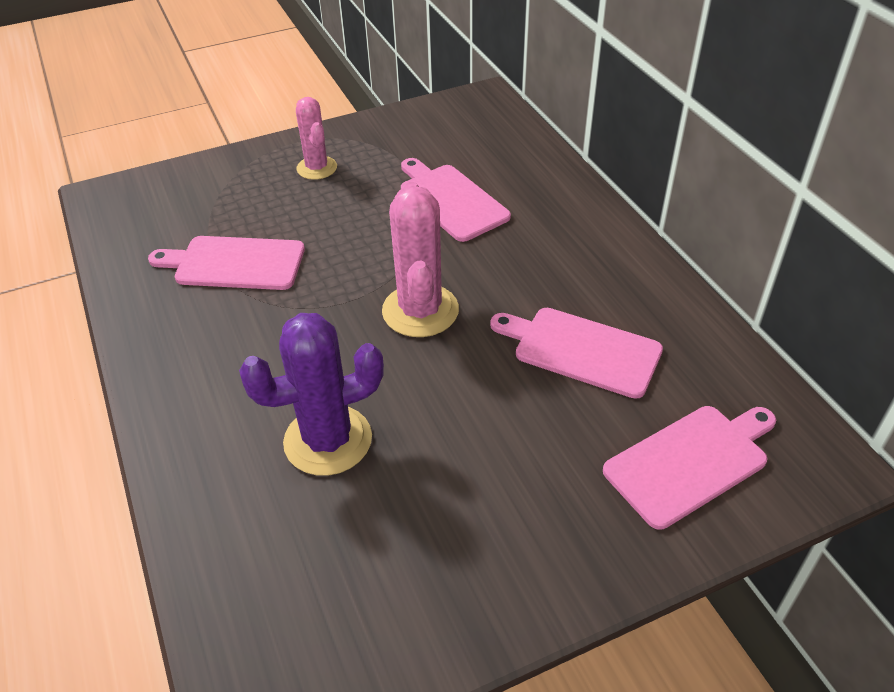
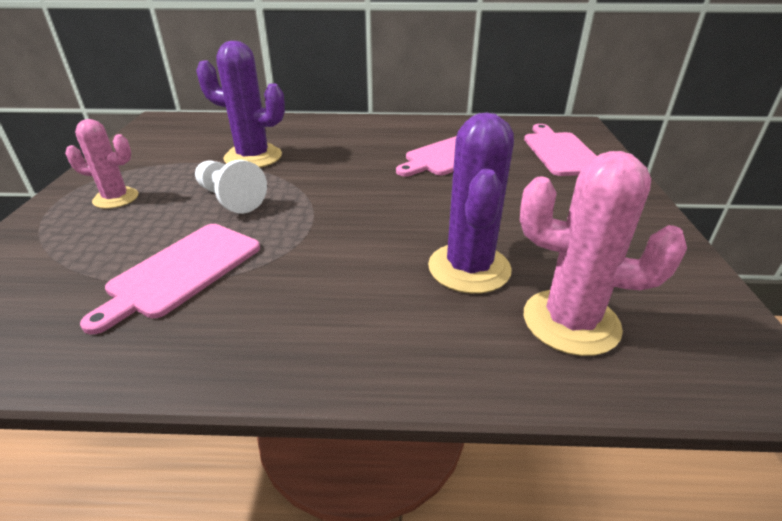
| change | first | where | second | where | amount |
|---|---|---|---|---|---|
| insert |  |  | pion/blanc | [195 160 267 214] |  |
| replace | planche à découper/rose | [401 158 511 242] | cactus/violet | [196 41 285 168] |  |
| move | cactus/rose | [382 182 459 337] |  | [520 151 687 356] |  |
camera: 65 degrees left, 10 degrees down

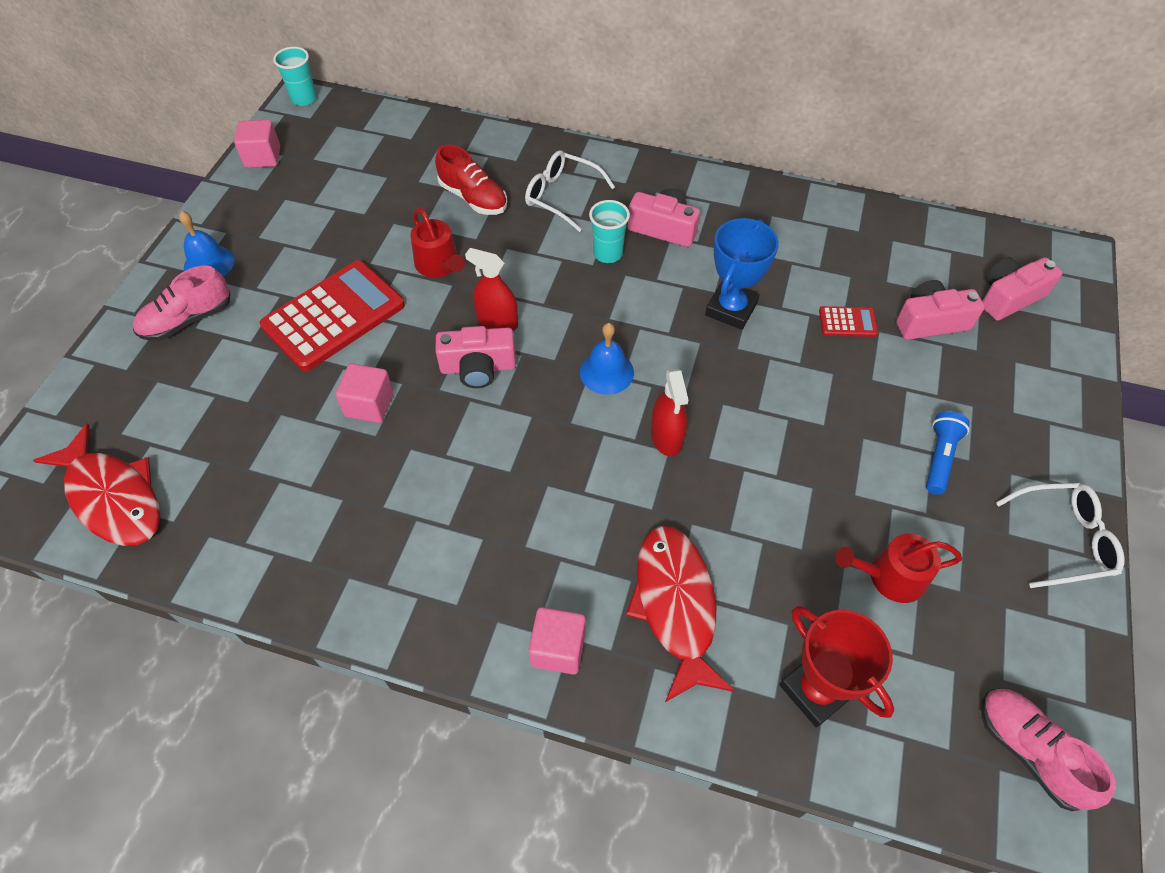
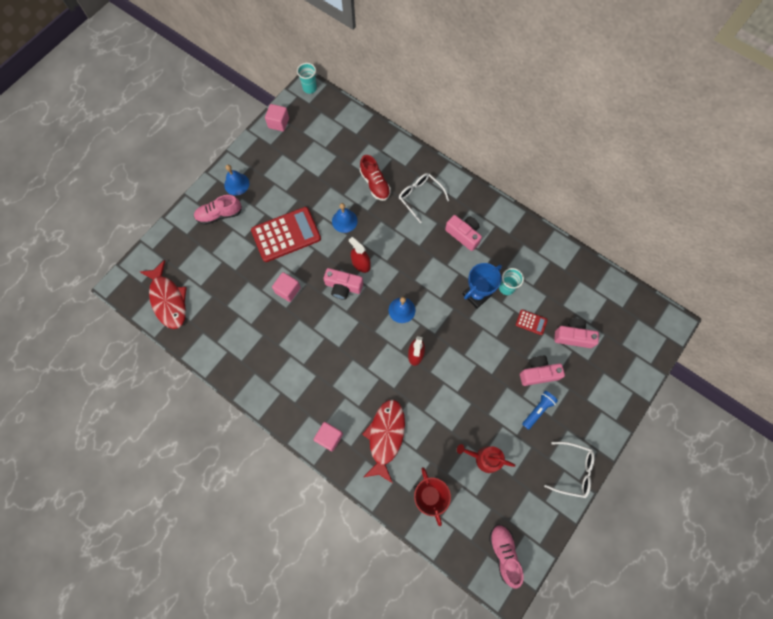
| change | first | where | second | where | amount |
|---|---|---|---|---|---|
| replace | arrosoir/rouge | [410 207 465 278] | cloche/bleu | [332 203 358 233] |  |
| move | gobelet/turquoise | [589 200 630 263] |  | [499 268 524 295] |  |
| move | appareil photo/rose | [982 257 1063 321] |  | [520 356 565 386] |  |
camera: 20 degrees right, 15 degrees up

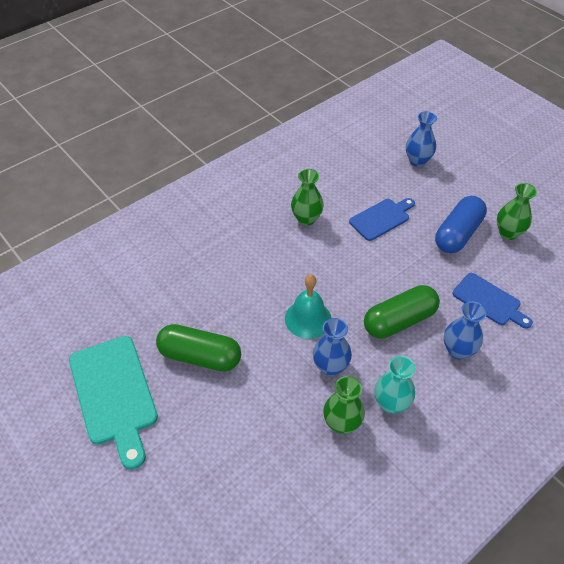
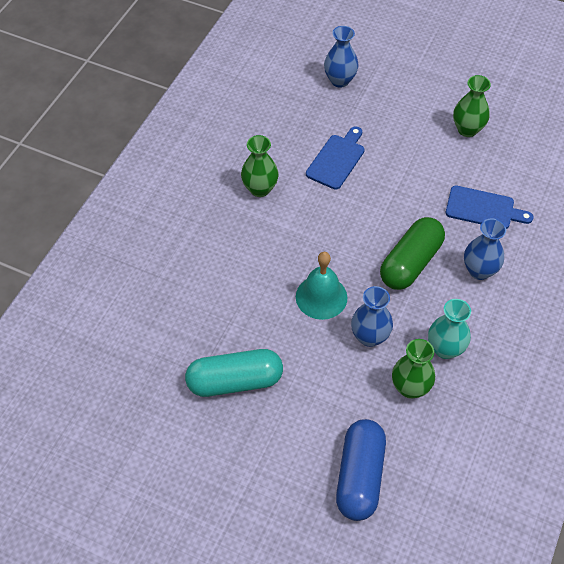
| change | first | where | second | where | amount |
|---|---|---|---|---|---|
| recolor | gélule/vert | [156 324 241 372] | gélule/turquoise | [185 349 283 397] |  |
| move | gélule/bleu | [435 196 487 253] |  | [336 419 386 521] |  |
| delete | planche à découper/turquoise | [69 336 158 470] |  |  |  |
camera: 25 degrees left, 5 degrees up

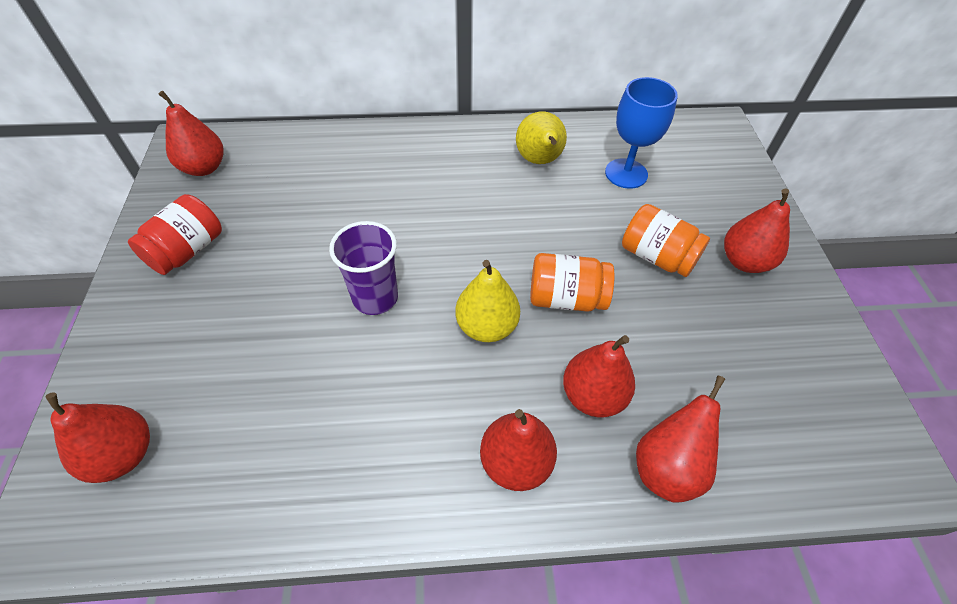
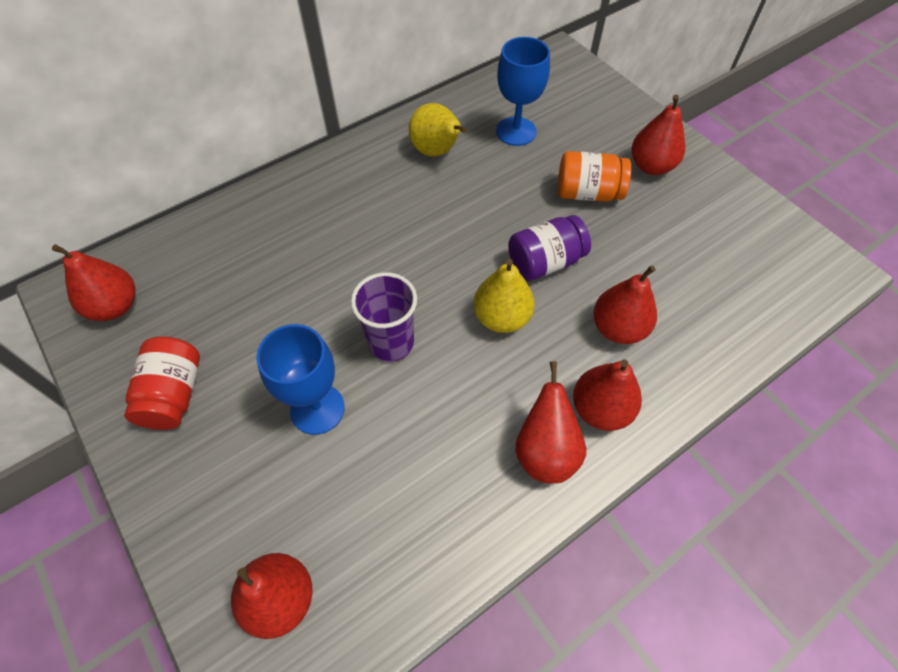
| change | first | where | second | where | amount |
|---|---|---|---|---|---|
| insert |  |  | verre à pied/bleu | [256 324 345 435] |  |
| recolor | bocal/orange | [530 253 615 312] | bocal/violet | [508 215 591 281] |  |
| move | poire/rouge | [636 376 725 503] |  | [515 361 586 484] |  |
camera: 30 degrees left, 5 degrees up

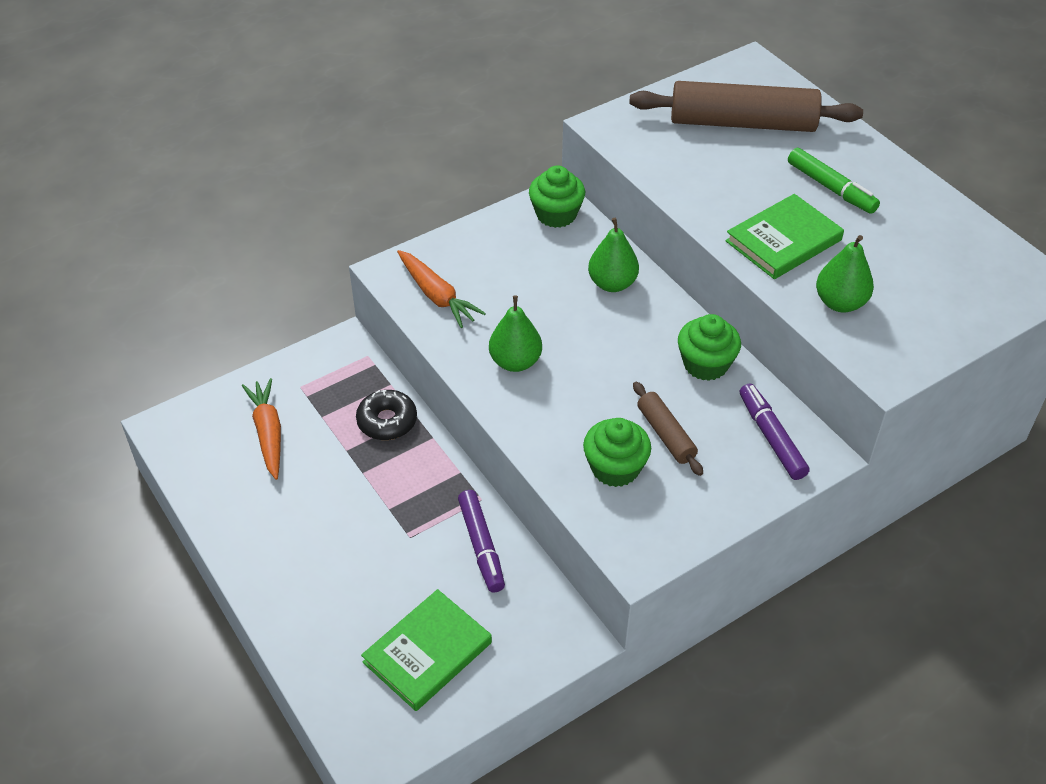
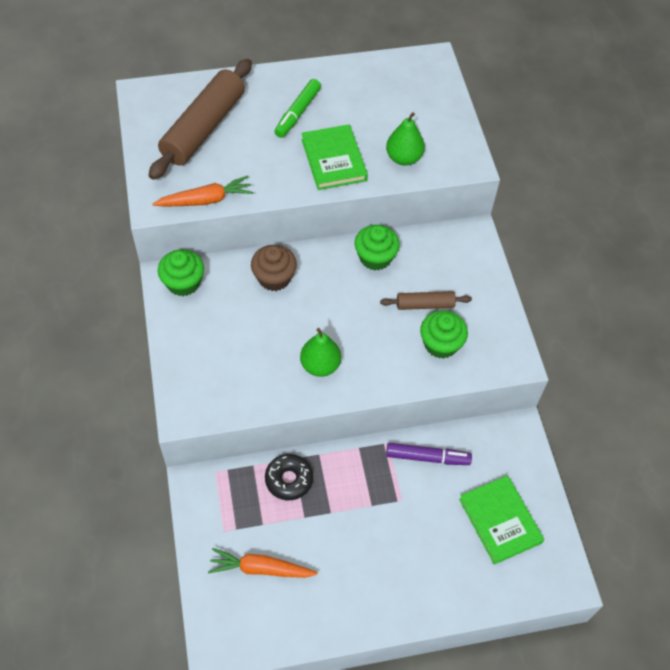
| change | first | where | second | where | amount |
|---|---|---|---|---|---|
| move | carotte/orange | [397 250 486 328] |  | [153 176 253 207] |  |
| replace | poire/vert | [588 218 639 292] | muffin/marron | [251 245 297 291] |  |
| rotate | feutre/vert | [788 148 880 214] |  | [274 79 321 138] | 135 degrees clockwise |
| delete | feutre/violet | [740 384 810 480] |  |  |  |
camera: 70 degrees left, 10 degrees up

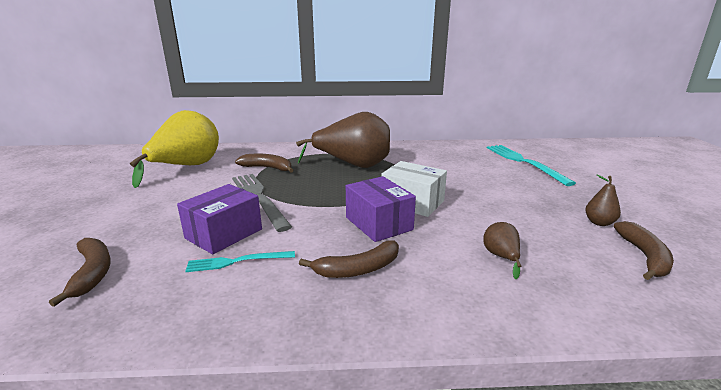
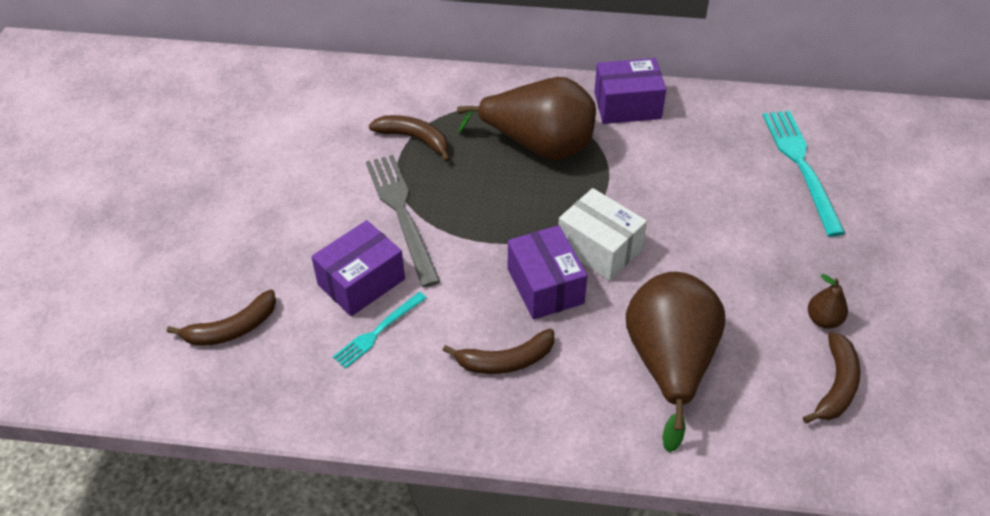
| change | first | where | second | where | amount |
|---|---|---|---|---|---|
| rotate | banane/marron | [49 238 111 307] |  | [167 290 276 346] | 75 degrees clockwise |
| rotate | fourchette/turquoise | [185 251 295 272] |  | [333 292 426 369] | 45 degrees counterclockwise |
| insert |  |  | boîte/violet | [594 58 666 124] |  |
| resize | poire/marron | [483 222 521 279] |  | [626 272 725 453] | x2.43 |
| delete | poire/jaune | [130 110 219 188] |  |  |  |
camera: 10 degrees right, 25 degrees up

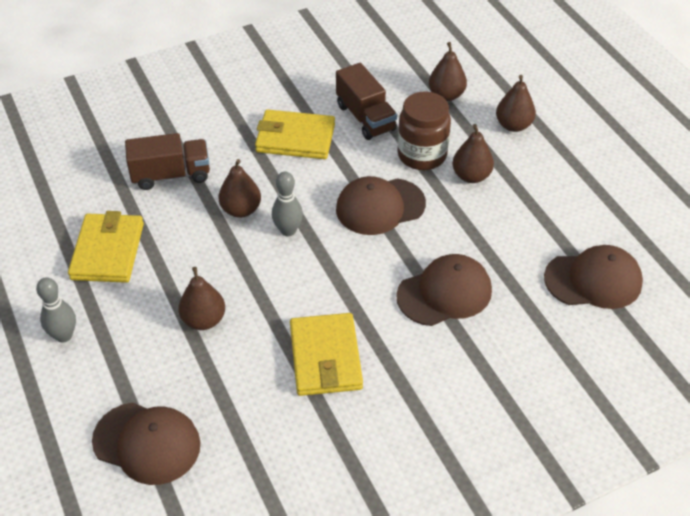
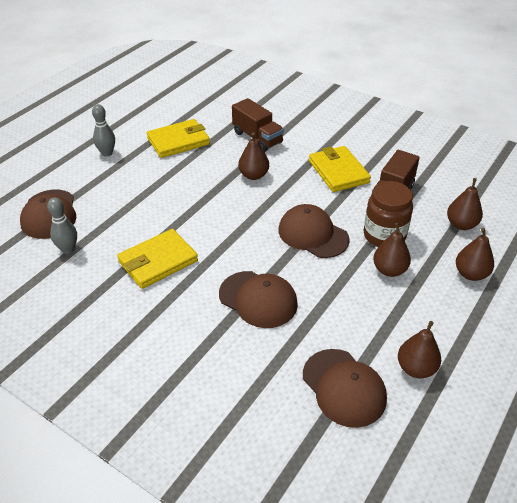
| change | first | where | second | where | amount |
|---|---|---|---|---|---|
| move | quille/gris | [272 172 303 236] |  | [47 198 77 254] |  |
| move | poire/marron | [178 267 225 330] |  | [398 321 441 378] |  |
camera: 60 degrees right, 5 degrees down

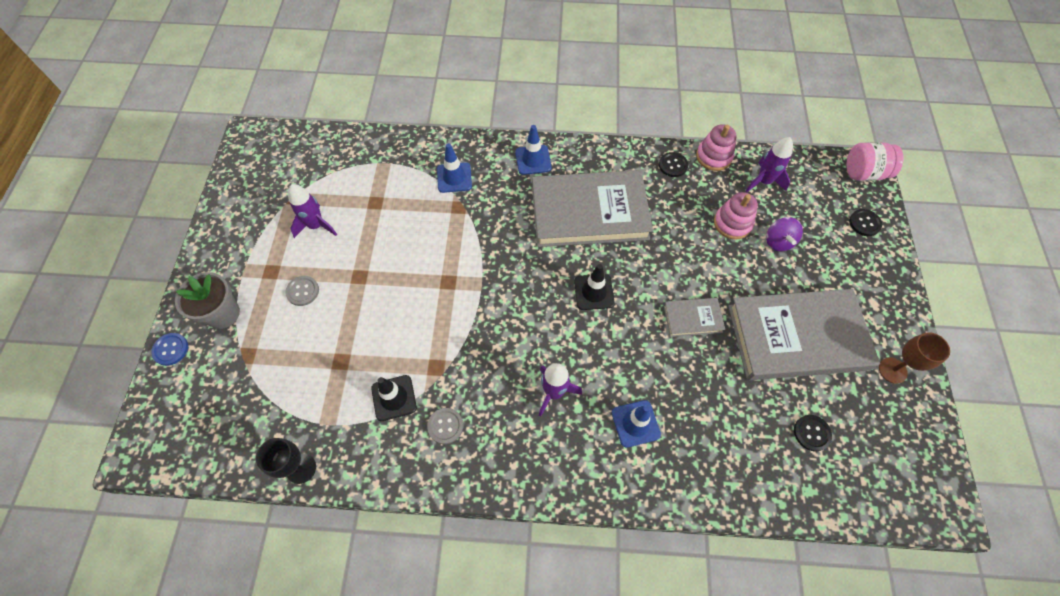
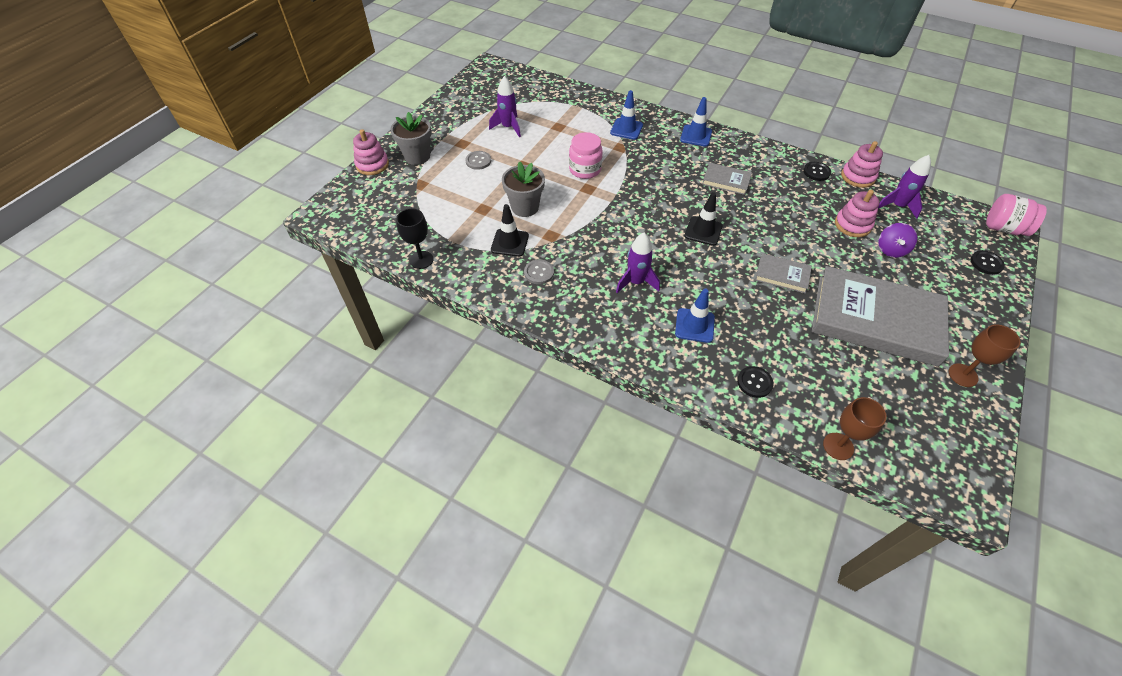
| change | first | where | second | where | amount |
|---|---|---|---|---|---|
| replace | bouton/bleu | [151 333 188 366] | jouet à empiler/rose | [353 129 389 175] |  |
| insert |  |  | pot de fleurs/gris | [502 161 545 217] |  |
| insert |  |  | bocal/rose | [569 132 603 179] |  |
| resize | livre/gris | [532 170 653 247] |  | [702 163 752 195] | x0.44 |
| move | bouton/noir | [794 415 832 451] |  | [737 366 773 398] |  |
| insert |  |  | verre à pied/marron | [823 397 887 460] |  |
camera: 25 degrees right, 10 degrees down

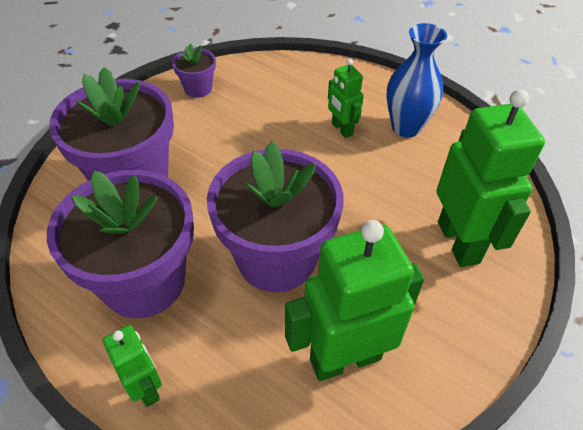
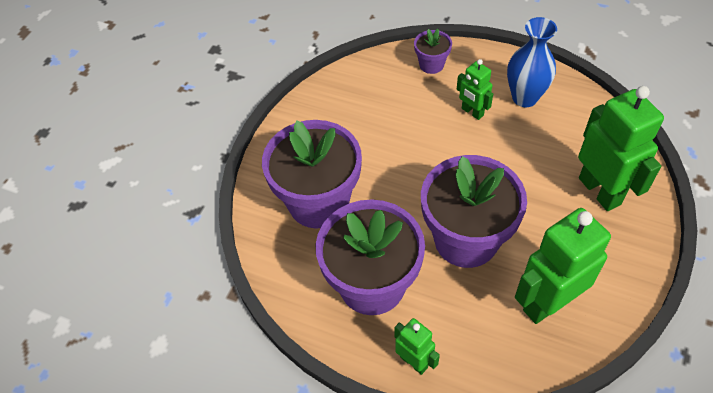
| change | first | where | second | where | amount |
|---|---|---|---|---|---|
| move | pot de fleurs/violet | [172 44 216 98] |  | [414 29 452 74] |  |
camera: 10 degrees left, 5 degrees up

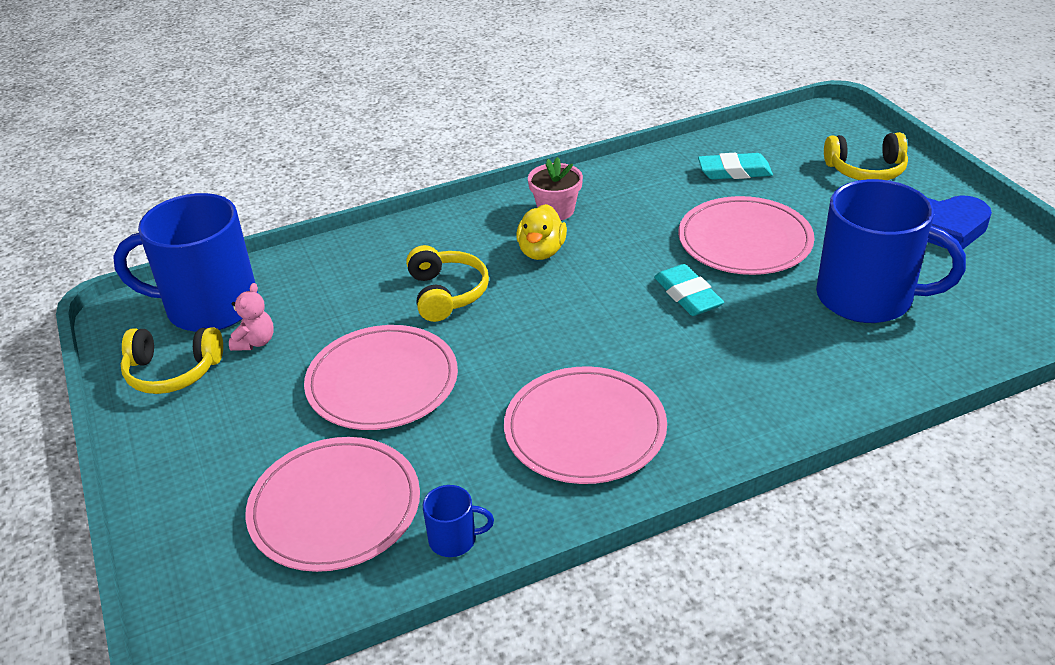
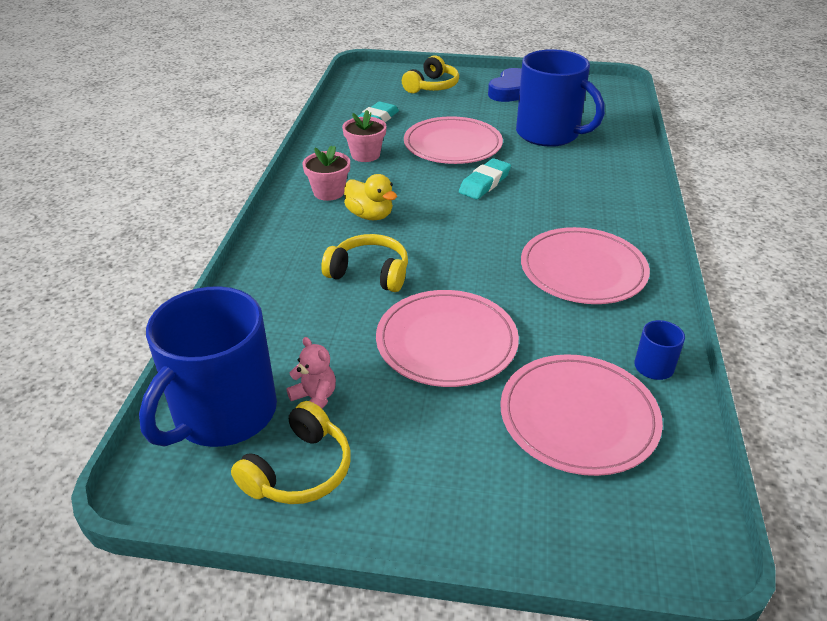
| change | first | where | second | where | amount |
|---|---|---|---|---|---|
| insert |  |  | pot de fleurs/rose | [342 110 387 162] |  |
| rotate | gomme/turquoise | [654 264 724 316] |  | [459 158 511 199] | 60 degrees counterclockwise |
| rotate | tasse/bleu | [816 179 966 323] |  | [516 49 605 147] | 75 degrees clockwise |
camera: 60 degrees left, 0 degrees up

